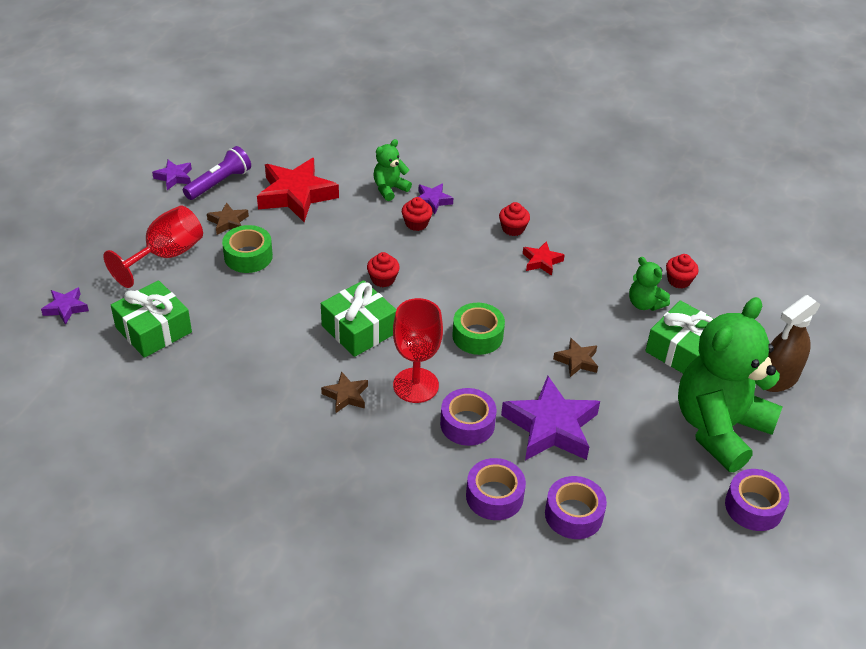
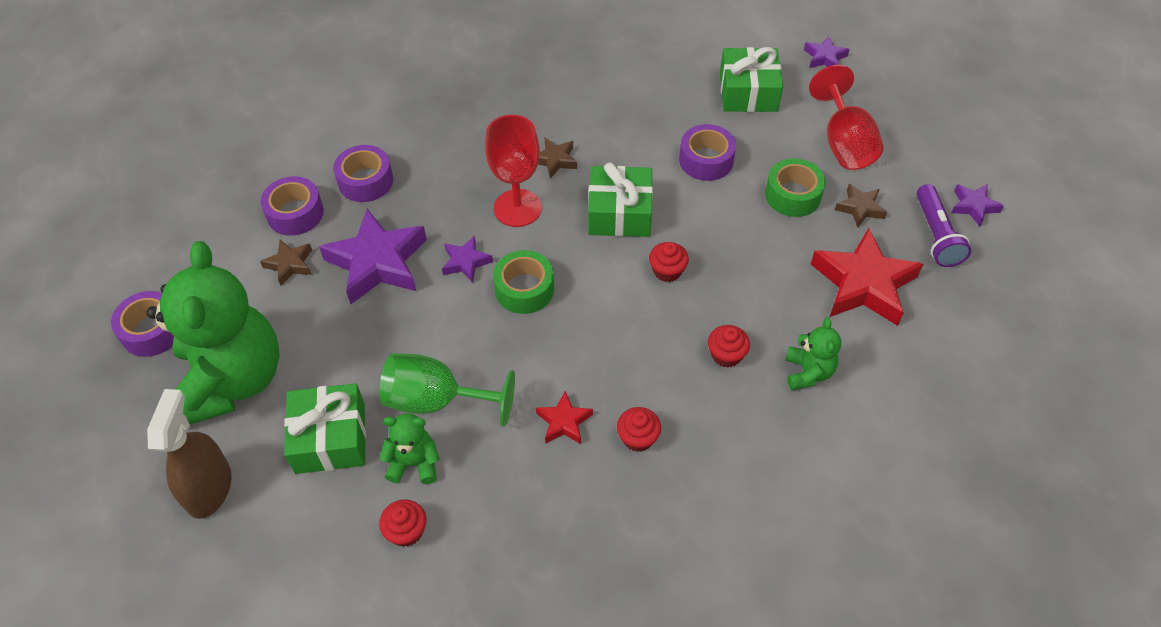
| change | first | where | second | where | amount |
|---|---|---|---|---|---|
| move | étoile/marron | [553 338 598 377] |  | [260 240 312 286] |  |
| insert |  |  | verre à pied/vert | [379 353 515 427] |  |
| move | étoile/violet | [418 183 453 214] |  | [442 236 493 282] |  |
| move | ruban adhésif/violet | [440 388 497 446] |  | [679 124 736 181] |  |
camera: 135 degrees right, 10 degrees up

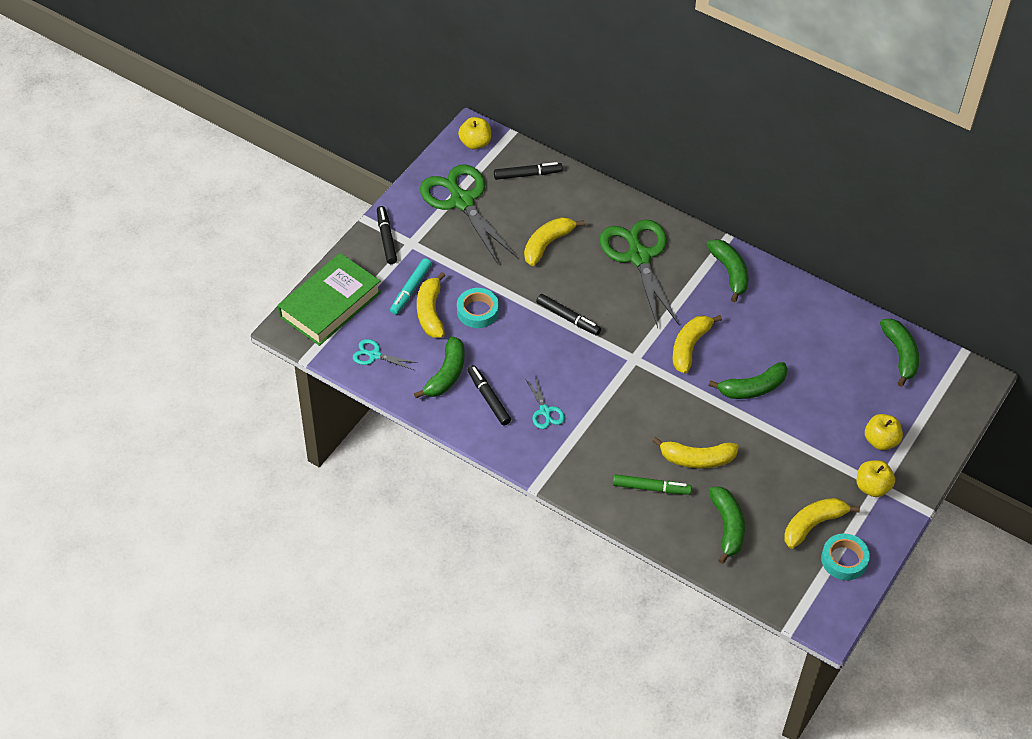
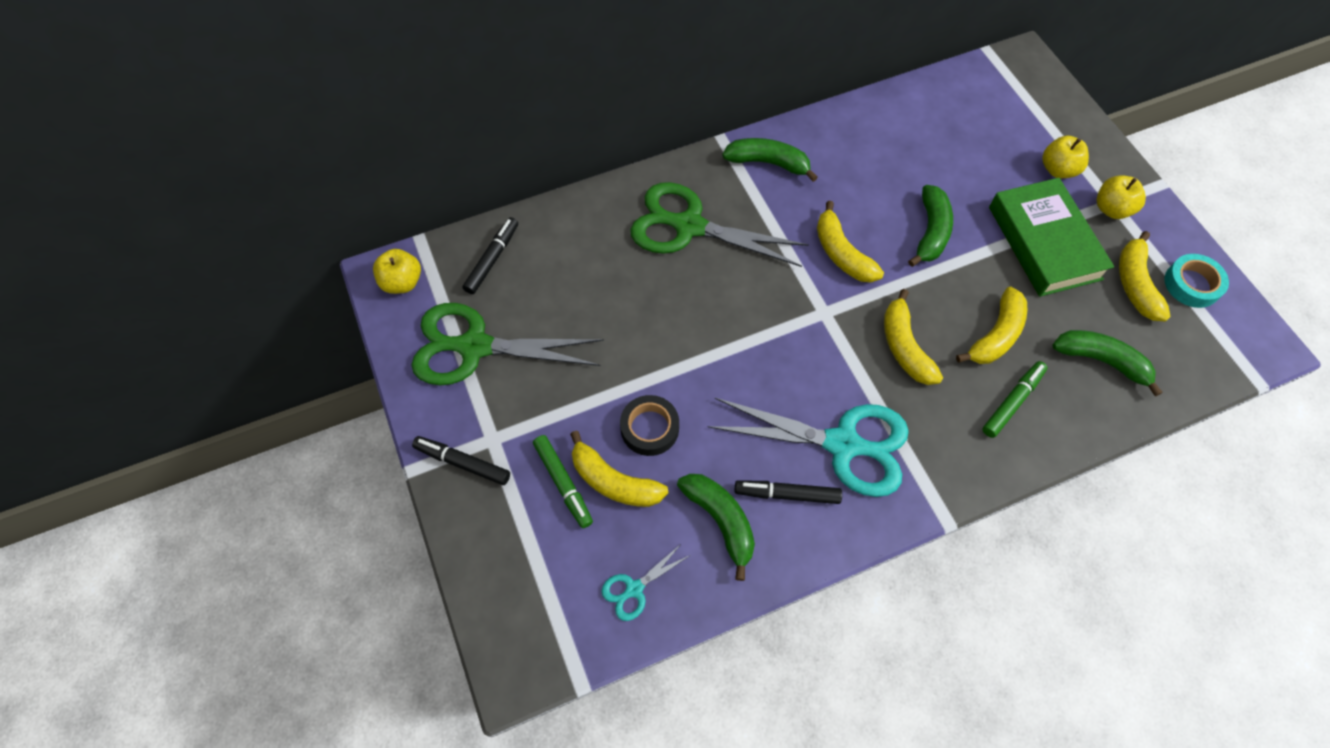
| change | first | where | second | where | amount |
|---|---|---|---|---|---|
| recolor | feutre/turquoise | [390 258 431 315] | feutre/vert | [533 435 593 528] |  |
| recolor | ruban adhésif/turquoise | [457 288 499 328] | ruban adhésif/noir | [620 395 679 456] |  |
| resize | ciseaux/turquoise | [525 376 565 429] |  | [708 398 909 497] | x2.23 |
| move | banane/jaune | [524 217 585 266] |  | [884 289 943 385] |  |
| move | livre/vert | [278 253 381 346] |  | [989 178 1114 297] |  |
| delete | feutre/noir | [536 294 601 335] |  |  |  |
| delete | banane/vert | [880 319 919 387] |  |  |  |
camera: 55 degrees left, 10 degrees up

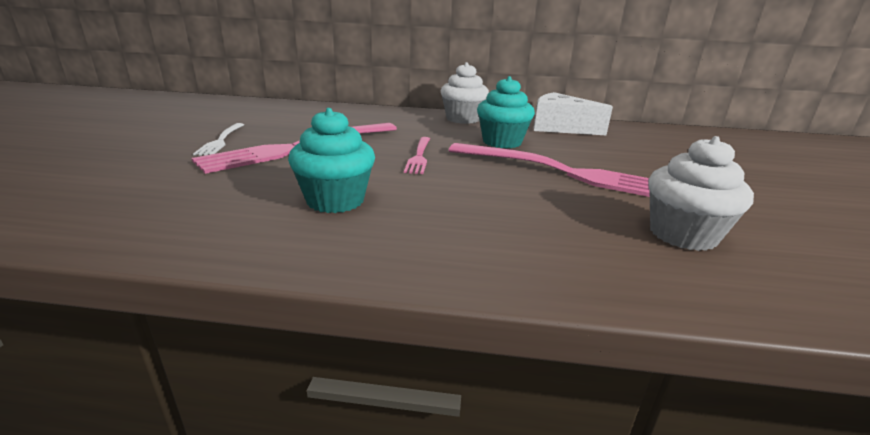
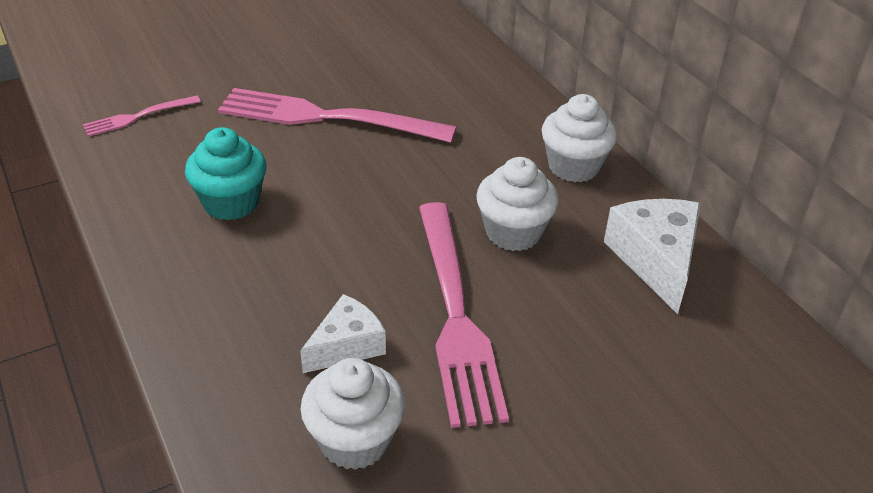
| change | first | where | second | where | amount |
|---|---|---|---|---|---|
| move | fourchette/rose | [404 137 430 174] |  | [82 95 201 137] |  |
| insert |  |  | fromage/blanc | [300 294 386 373] |  |
| recolor | muffin/turquoise | [477 76 535 148] | muffin/blanc | [476 157 559 251] |  |
| delete | fourchette/blanc | [193 123 244 155] |  |  |  |
camera: 55 degrees right, 15 degrees up

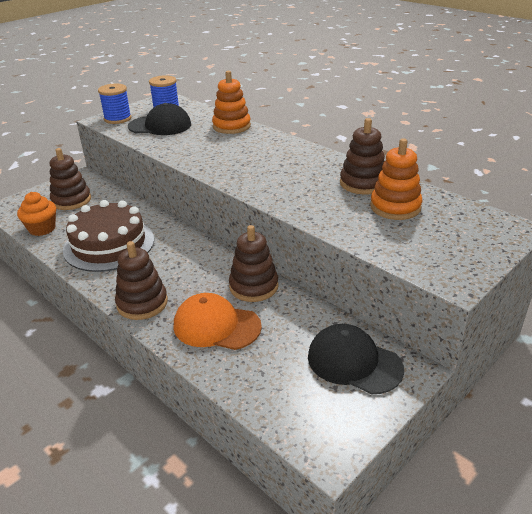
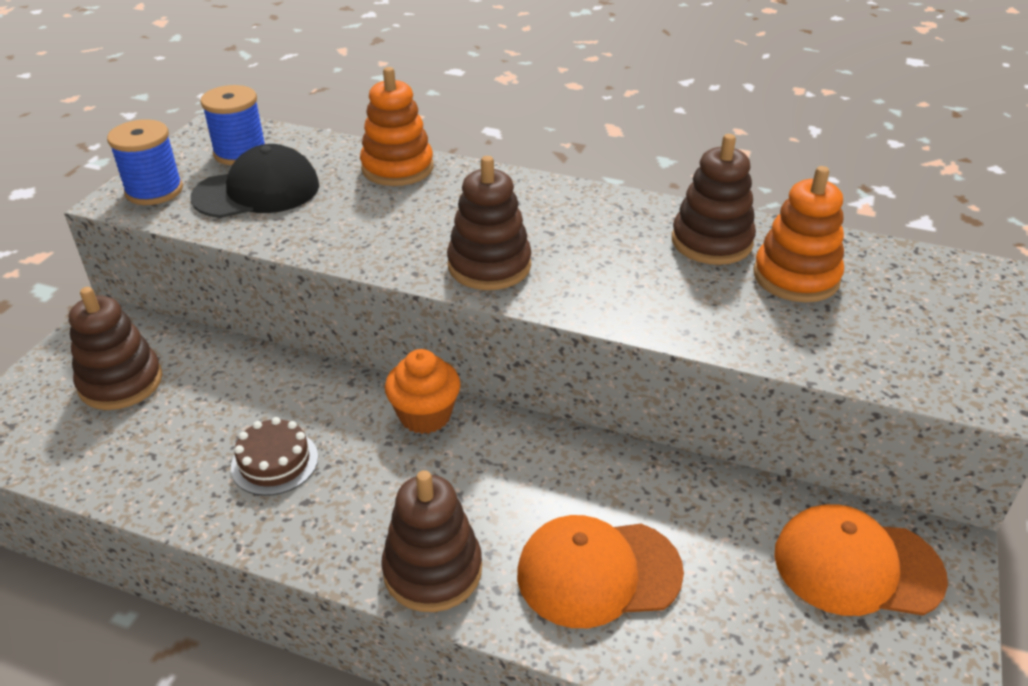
| change | first | where | second | where | amount |
|---|---|---|---|---|---|
| resize | gâteau/marron | [63 200 154 272] |  | [231 417 318 496] | x0.48 |
| move | muffin/orange | [17 192 56 236] |  | [385 349 461 434] |  |
| move | jouet à empiler/marron | [229 225 278 302] |  | [447 156 531 290] |  |
| recolor | casquette/noir | [308 324 404 394] | casquette/orange | [774 505 948 616] |  |
camera: 25 degrees left, 5 degrees up

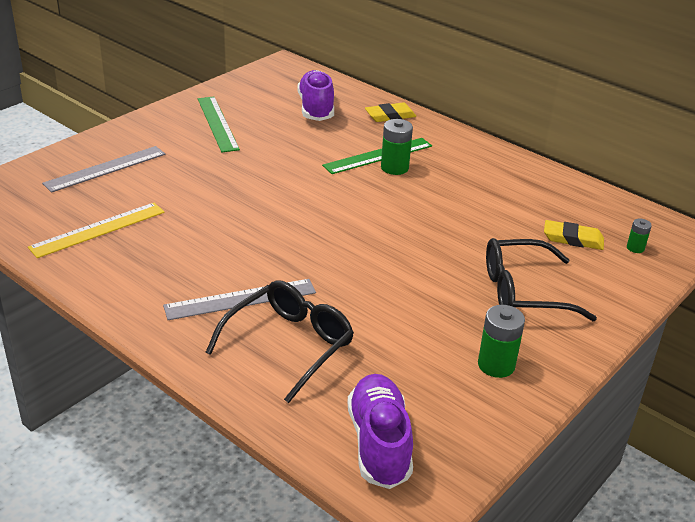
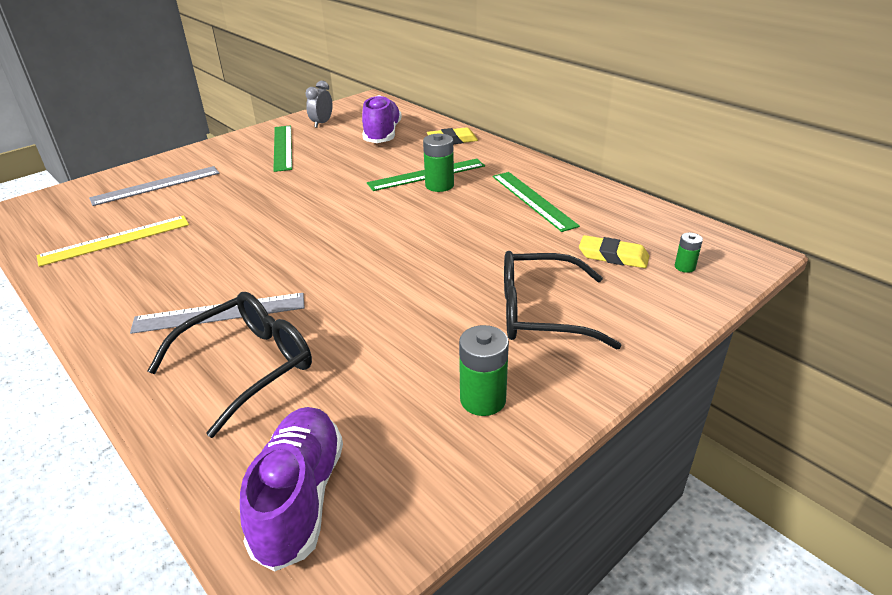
| change | first | where | second | where | amount |
|---|---|---|---|---|---|
| insert |  |  | réveil/gris | [305 81 333 128] |  |
| insert |  |  | règle/vert | [493 172 580 232] |  |
camera: 10 degrees right, 0 degrees up

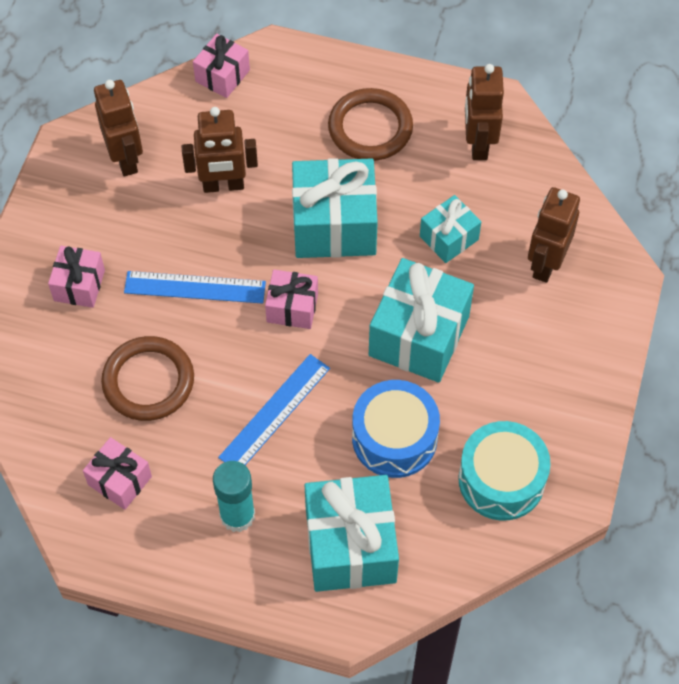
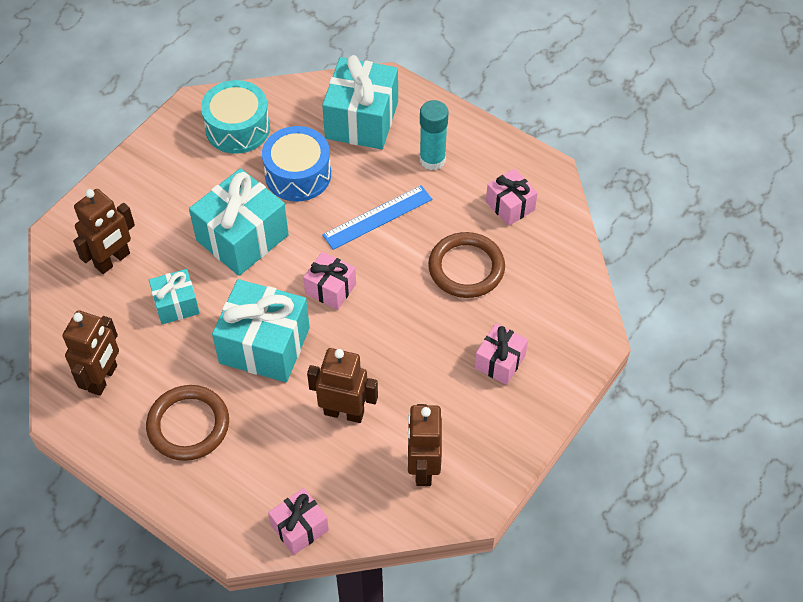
| change | first | where | second | where | amount |
|---|---|---|---|---|---|
| delete | règle/bleu | [124 271 266 304] |  |  |  |
camera: 160 degrees left, 5 degrees down

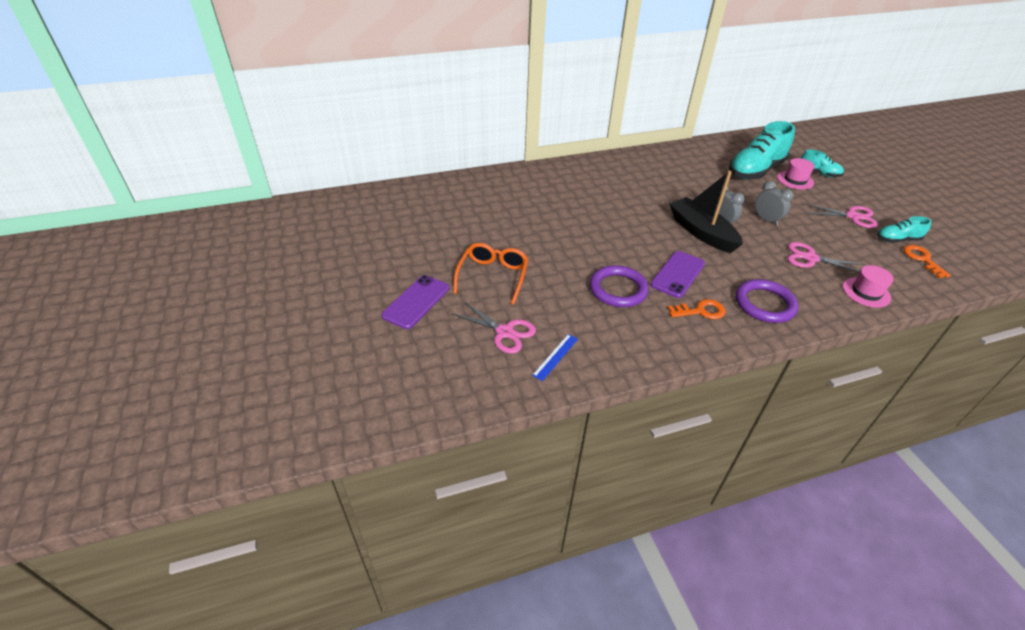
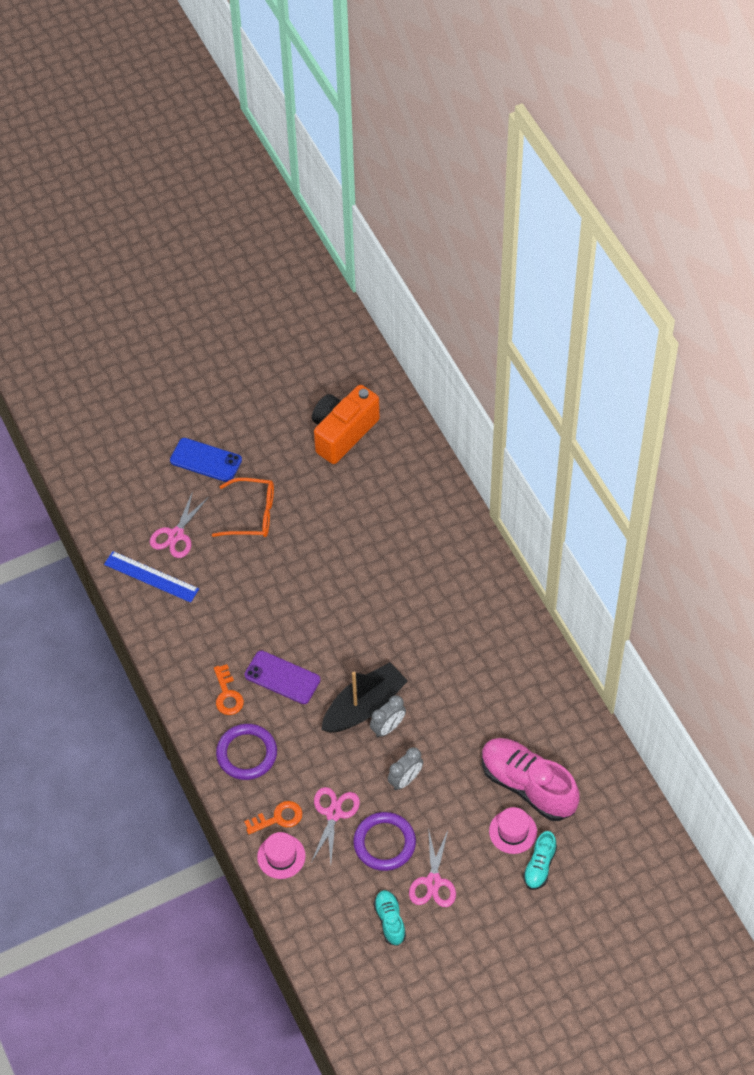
| change | first | where | second | where | amount |
|---|---|---|---|---|---|
| resize | règle/bleu | [532 334 578 381] |  | [104 551 199 603] | x1.65 |
| recolor | téléphone/violet | [381 275 449 329] | téléphone/bleu | [170 438 242 482] |  |
| move | clé/orange | [903 245 951 278] |  | [244 801 302 834] |  |
| insert |  |  | appareil photo/orange | [312 385 380 464] |  |
| move | anneau/violet | [590 265 649 307] |  | [353 812 416 871] |  |
| recolor | chaussure/turquoise | [729 121 795 179] | chaussure/rose | [482 738 580 821] |  |
camera: 85 degrees right, 15 degrees up

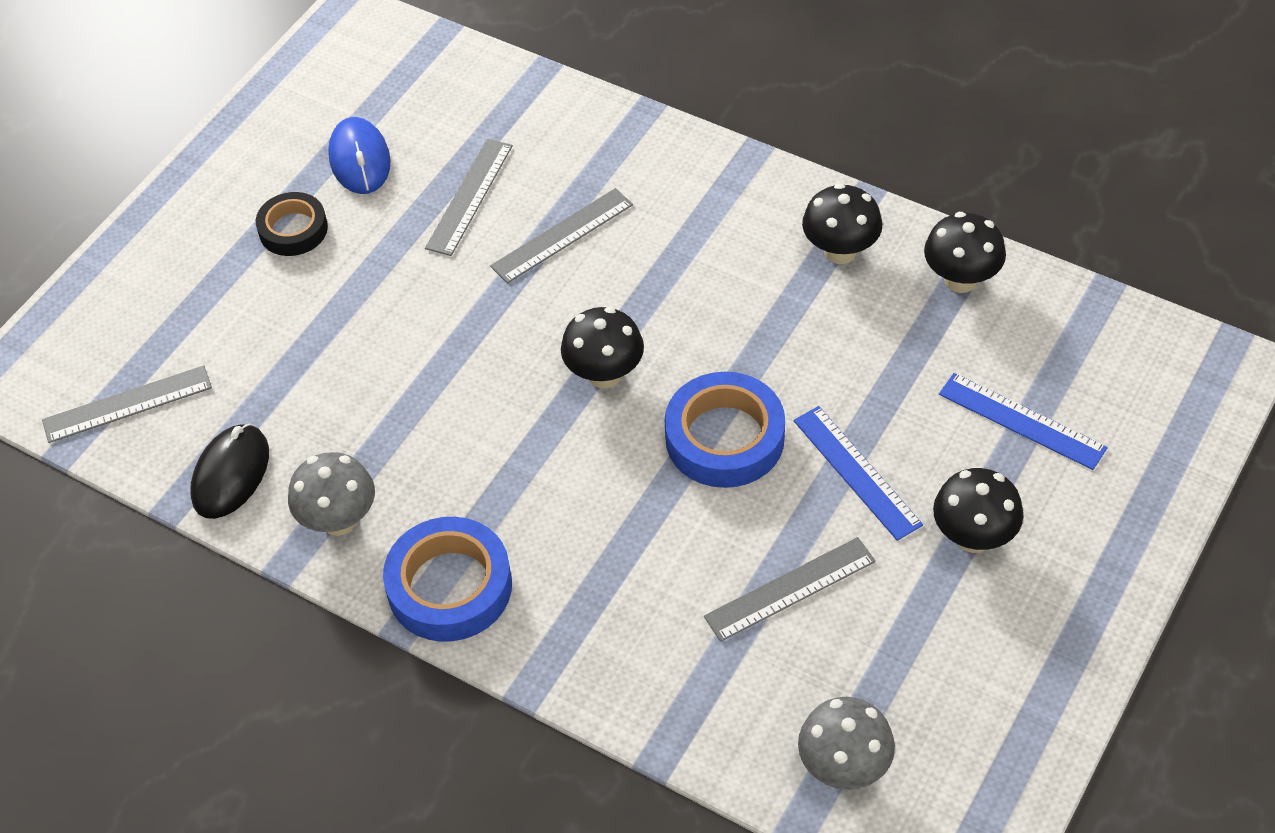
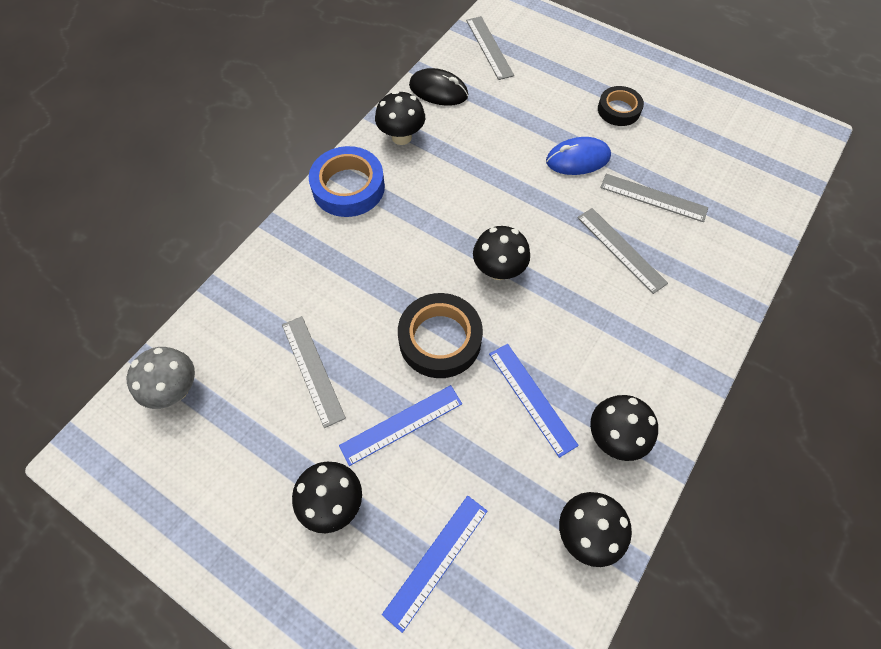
| change | first | where | second | where | amount |
|---|---|---|---|---|---|
| recolor | champignon/gris | [288 452 375 536] | champignon/noir | [375 91 425 145] |  |
| recolor | ruban adhésif/bleu | [665 372 785 488] | ruban adhésif/noir | [398 293 483 378] |  |
| insert |  |  | règle/bleu | [489 344 579 458] |  |
| move | souris/bleu | [328 117 391 194] |  | [546 137 611 175] |  |
camera: 90 degrees right, 10 degrees up

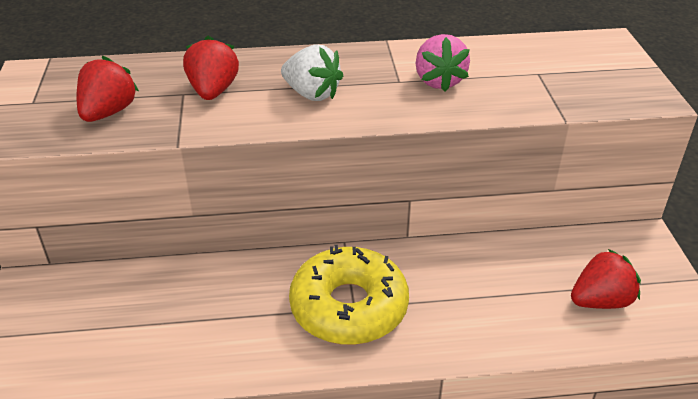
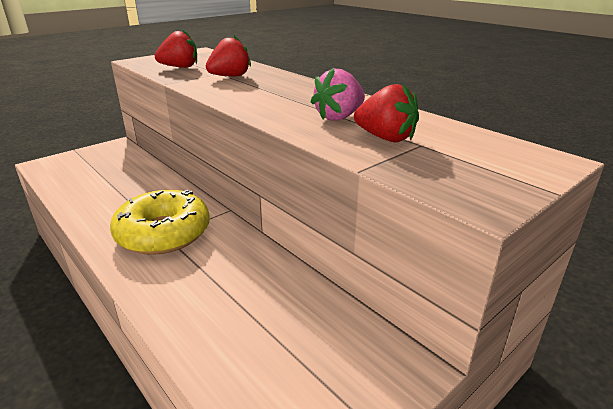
| change | first | where | second | where | amount |
|---|---|---|---|---|---|
| move | fraise/rouge | [571 249 641 309] |  | [354 83 419 142] |  |
| delete | fraise/blanc | [281 45 343 101] |  |  |  |
camera: 55 degrees right, 10 degrees down

